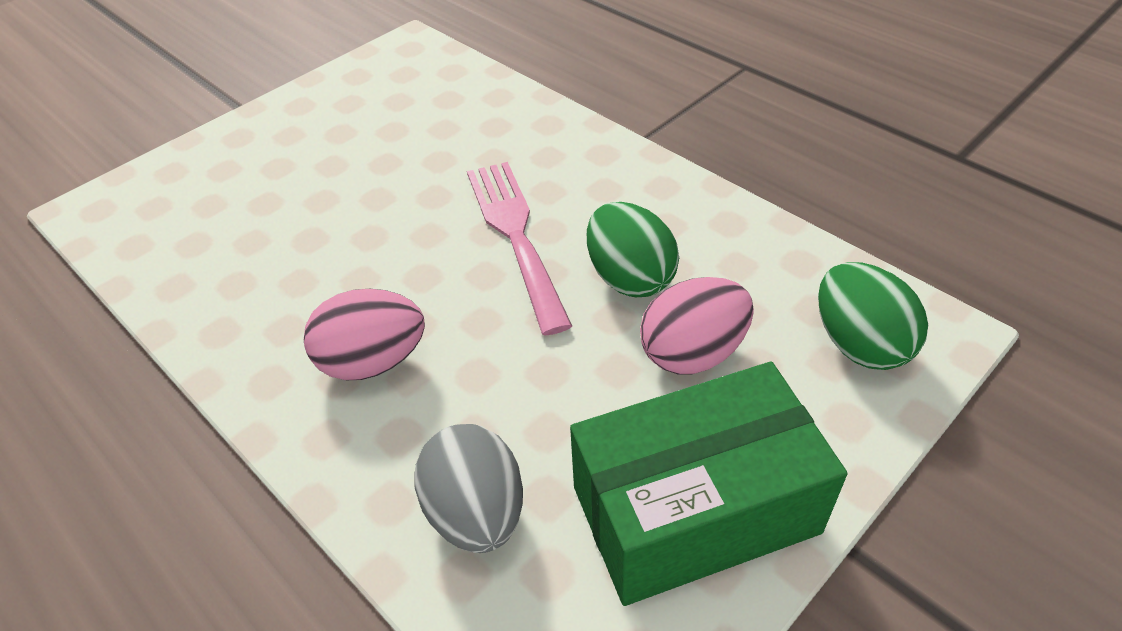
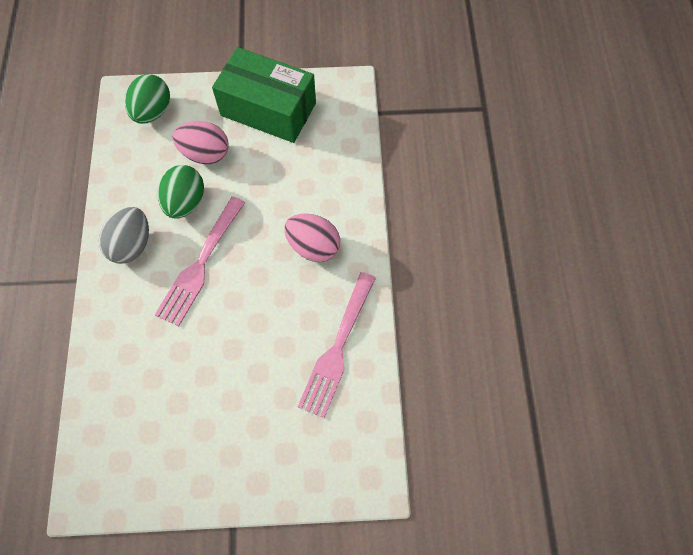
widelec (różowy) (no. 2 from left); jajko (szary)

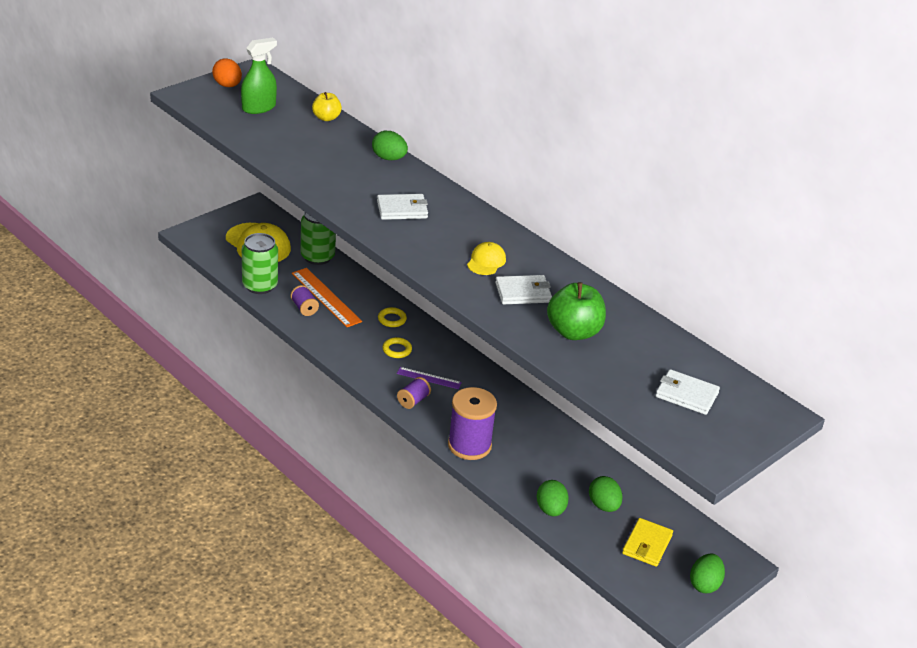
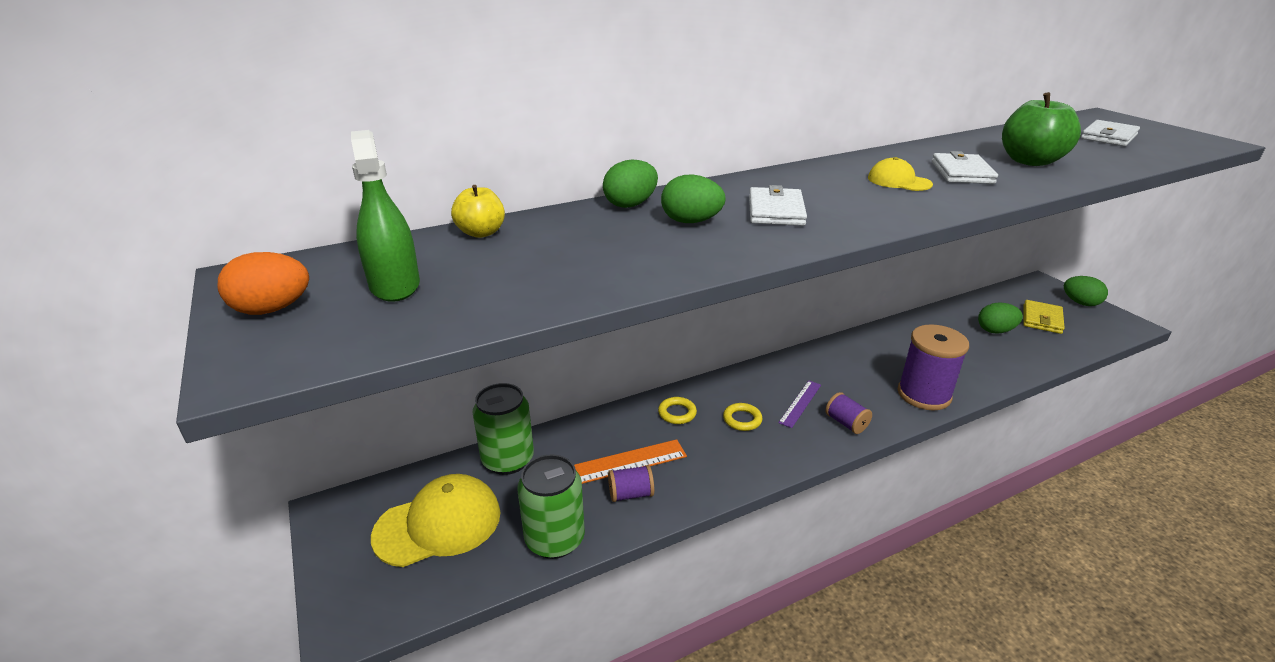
jajko (zielony) (no. 2 from left); portfel (żółty)

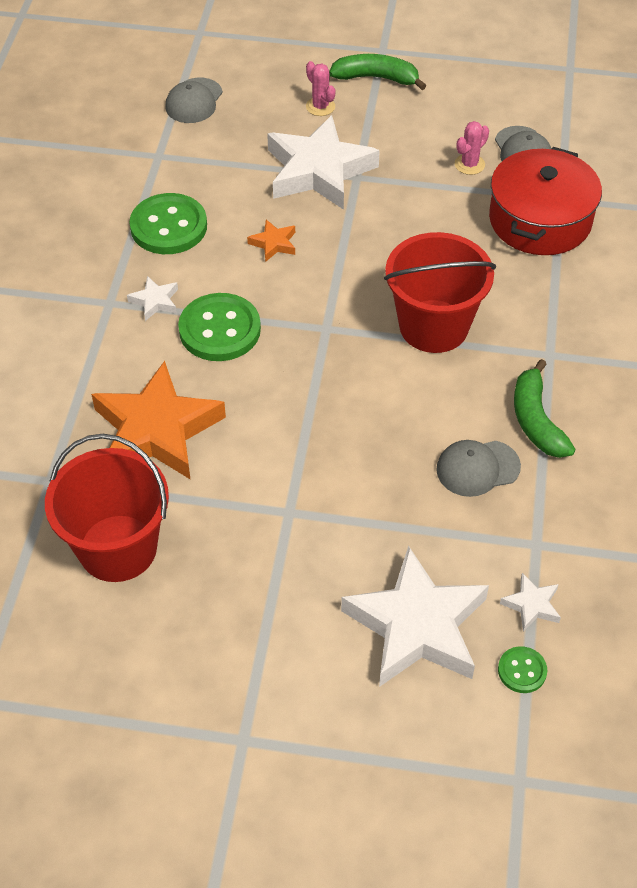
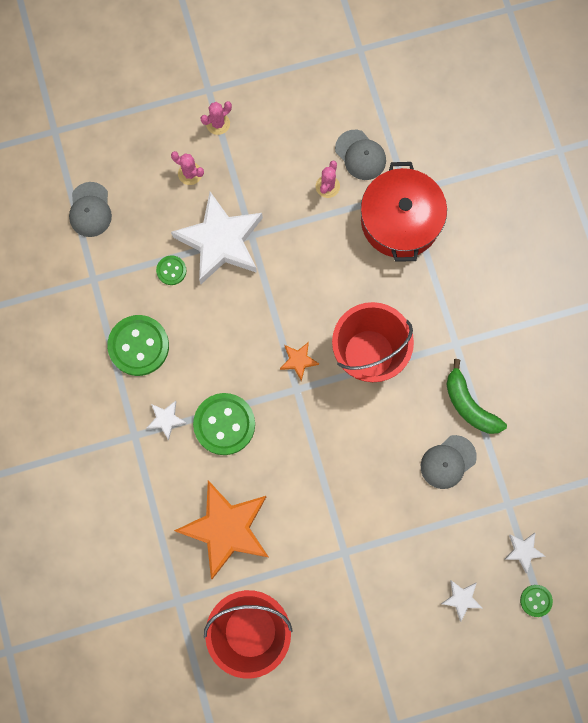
guzik (zielony) (no. 2 from left); gwiazda (pomarańczowy) (no. 2 from left); kaktus (różowy) (no. 2 from left); gwiazda (biały) (no. 3 from left)

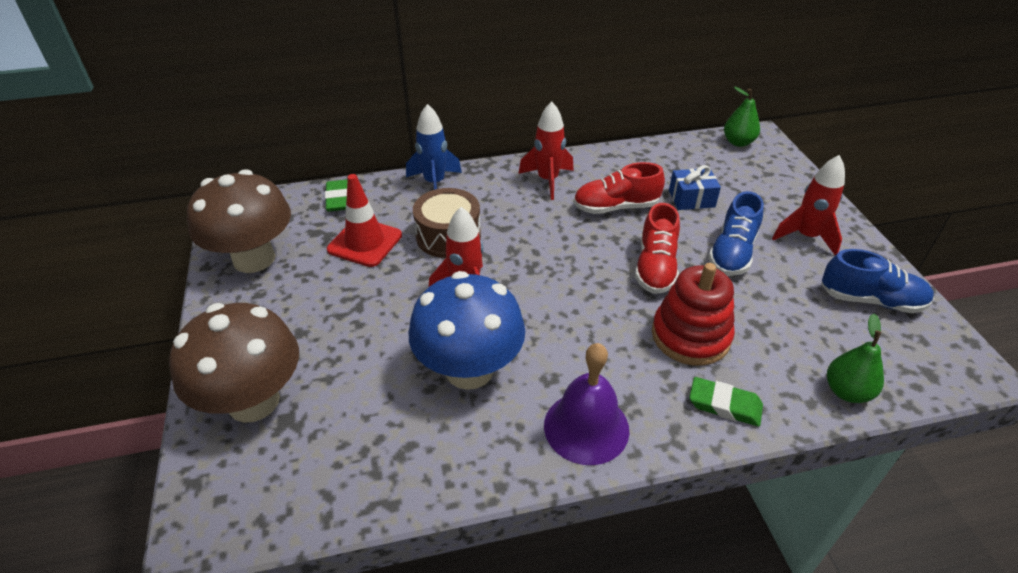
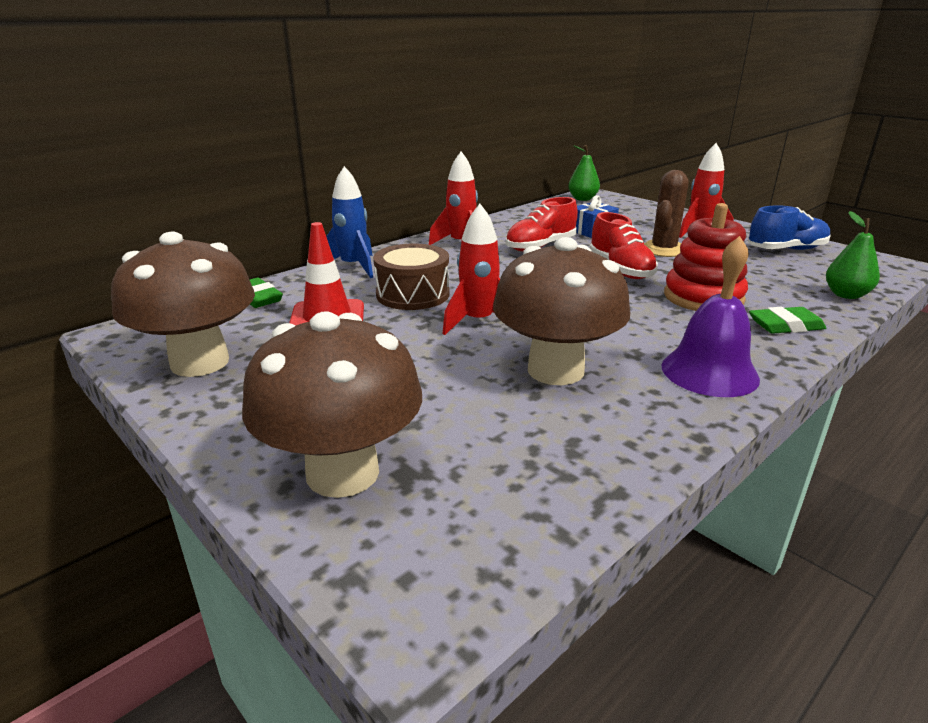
kaktus (brązowy); grzyb (brązowy) (no. 3 from left)

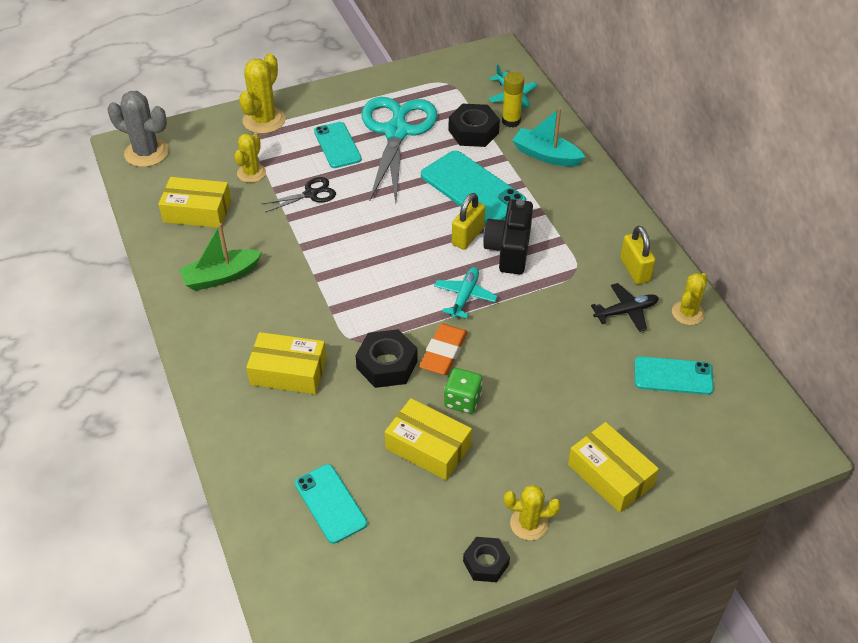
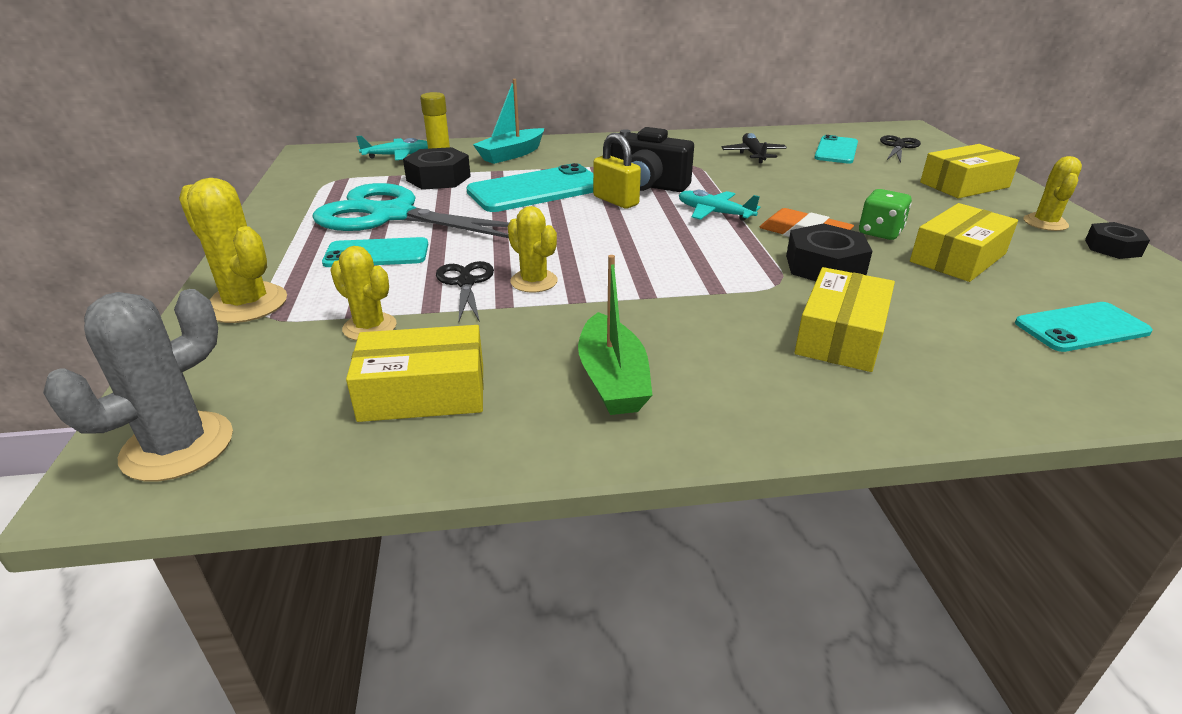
kłódka (żółty) (no. 2 from left in the first image); nożyczki (czarny) (no. 2 from left); kaktus (żółty) (no. 3 from left); pudełko (żółty) (no. 1 from left)

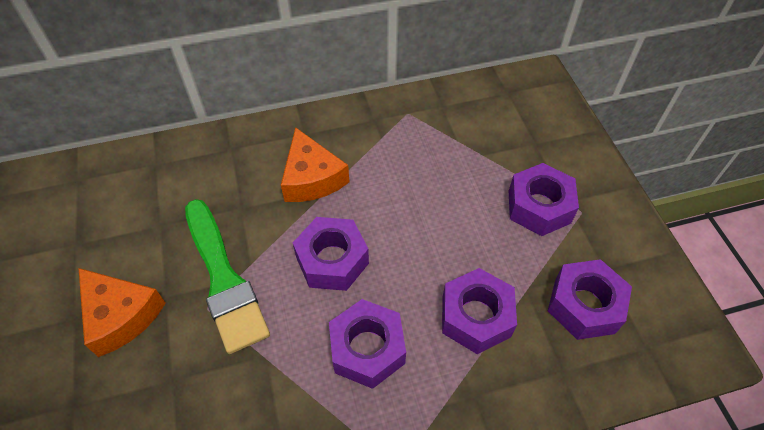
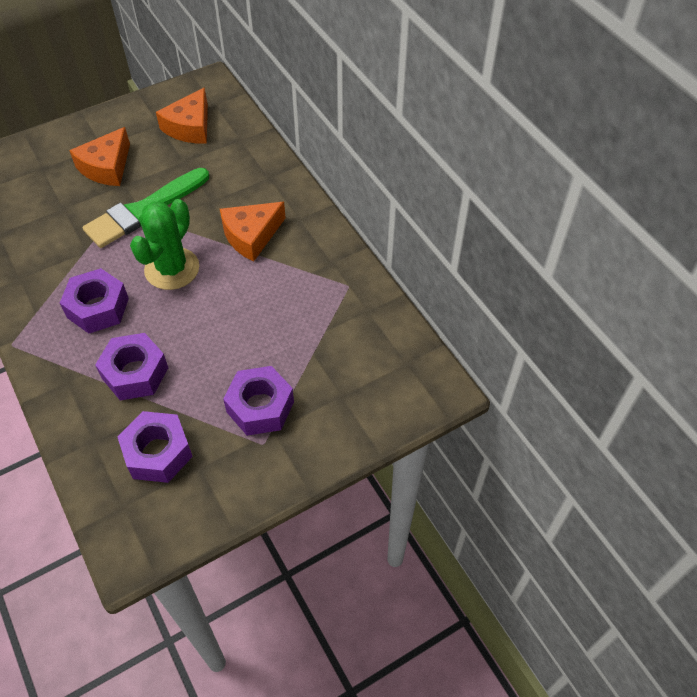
ser (pomarańczowy) (no. 2 from left); kaktus (zielony)

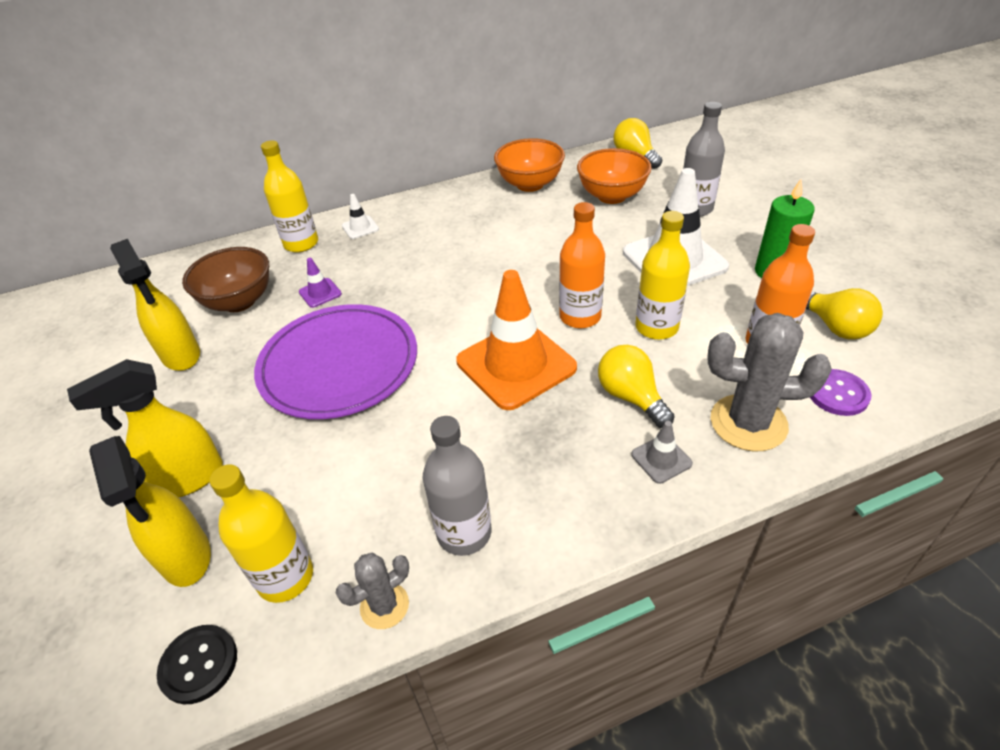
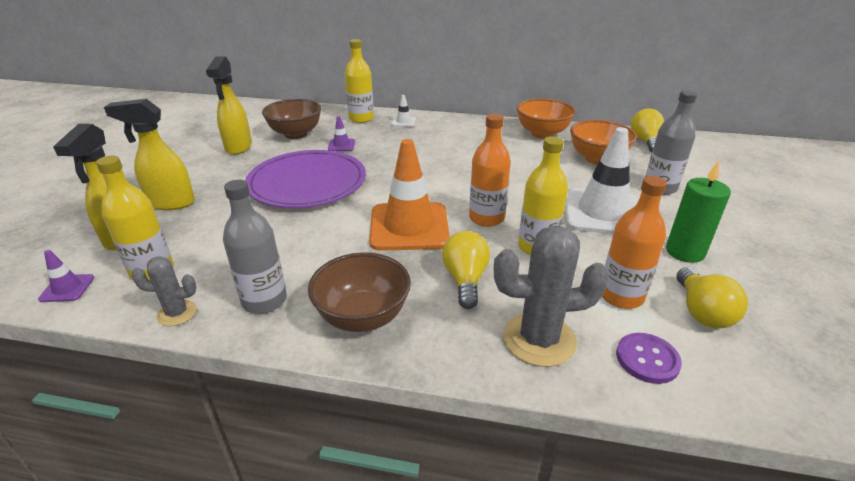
pachołek (szary); miska (brązowy) (no. 2 from left); pachołek (fioletowy) (no. 1 from left); kaktus (szary) (no. 2 from left)

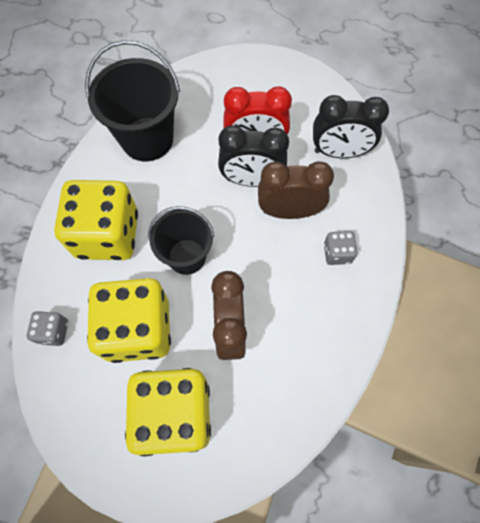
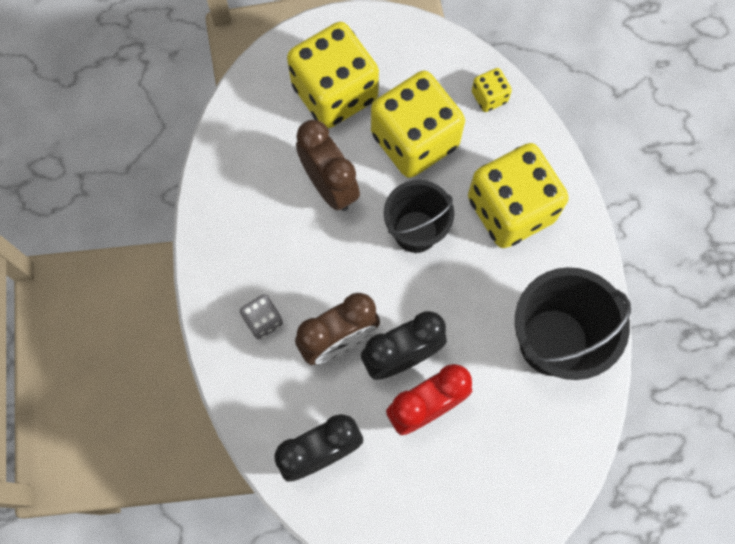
kostka do gry (żółty) (no. 3 from left)

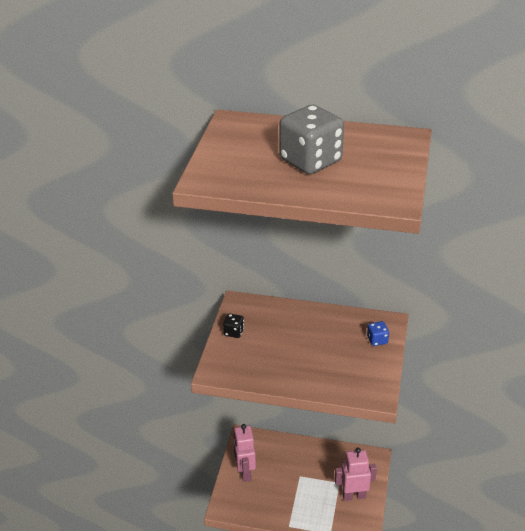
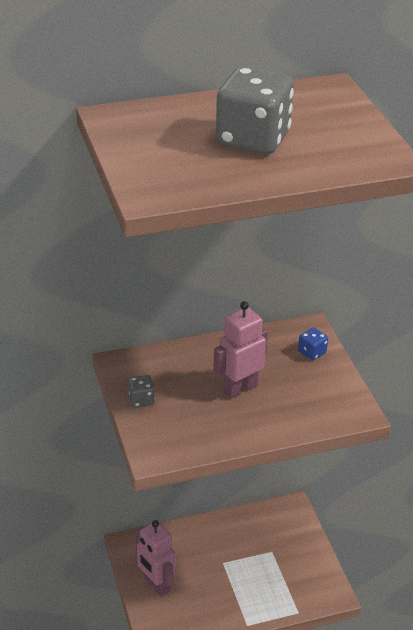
robot (różowy) (no. 2 from left); kostka do gry (szary) (no. 1 from left)

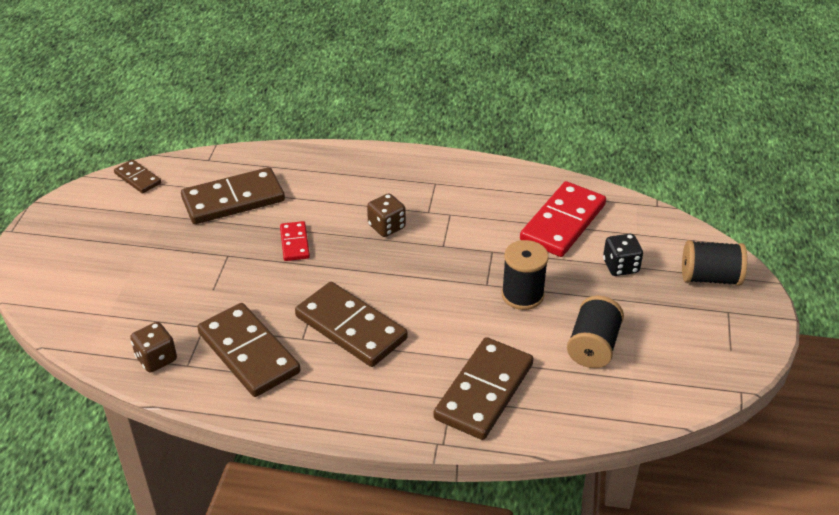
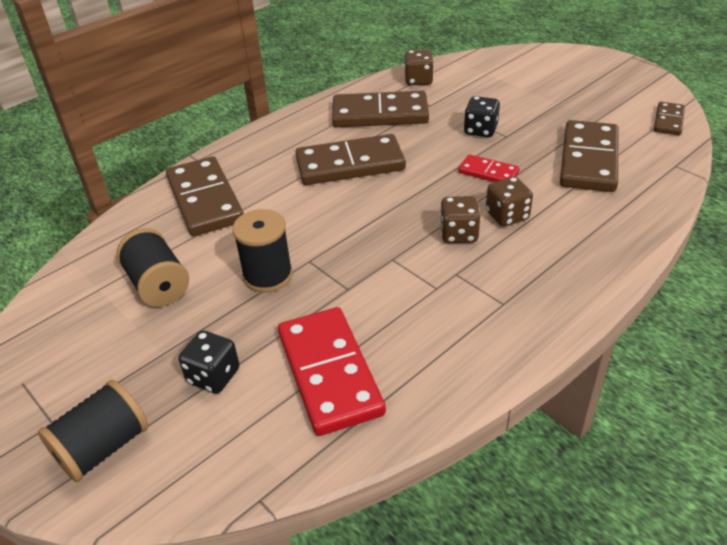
kostka do gry (czarny) (no. 2 from left); kostka do gry (brązowy) (no. 3 from left); kostka domina (brązowy) (no. 5 from left)

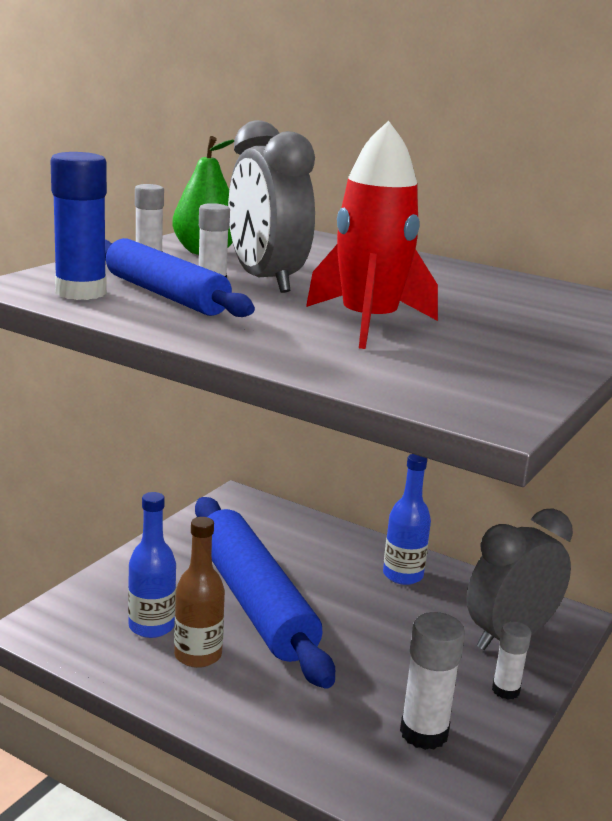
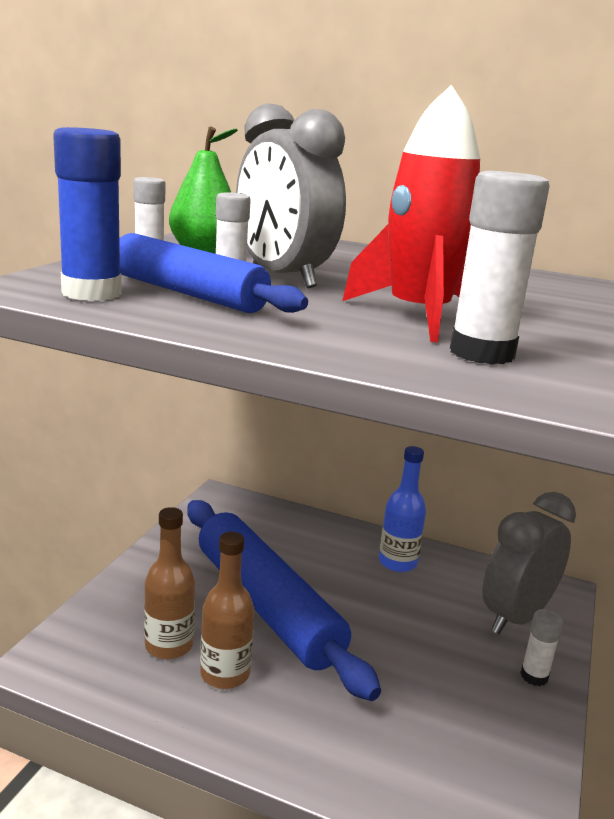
klej w sztyfcie (biały) (no. 3 from left); butelka (brązowy) (no. 1 from left)

